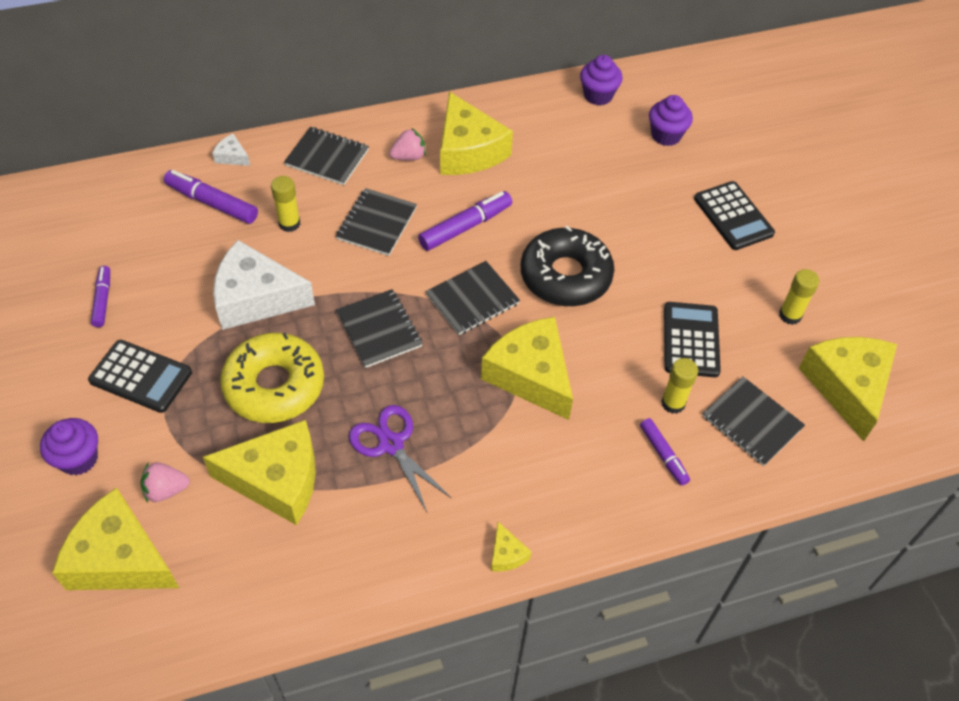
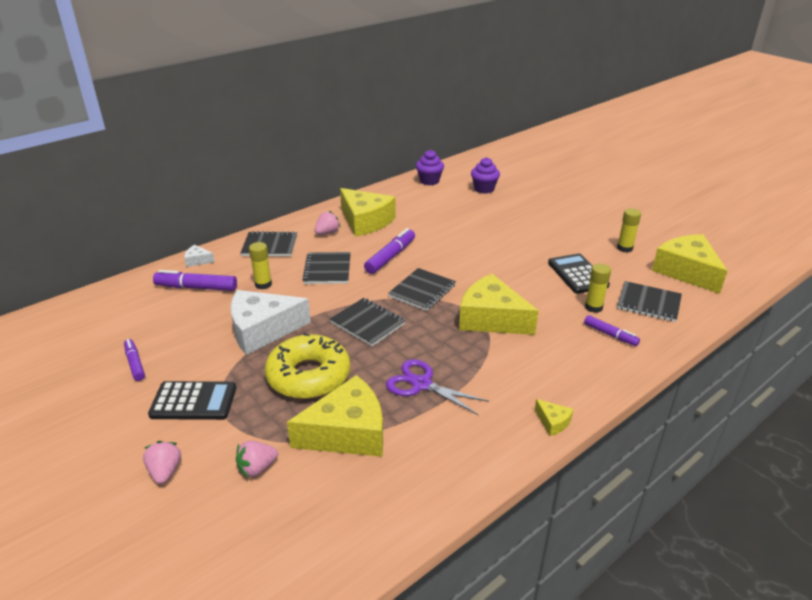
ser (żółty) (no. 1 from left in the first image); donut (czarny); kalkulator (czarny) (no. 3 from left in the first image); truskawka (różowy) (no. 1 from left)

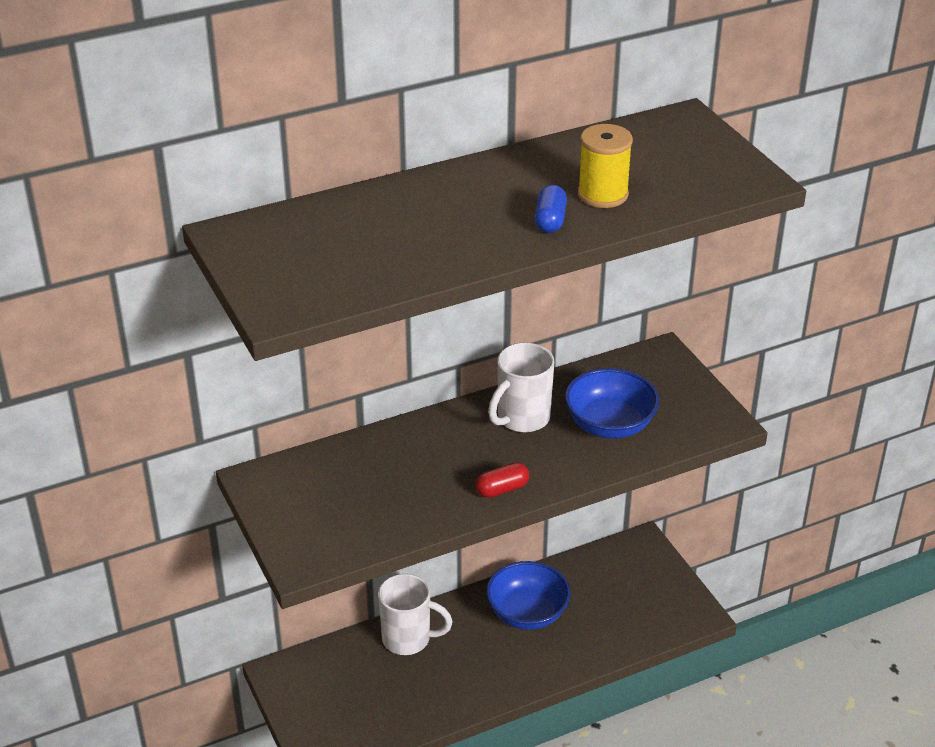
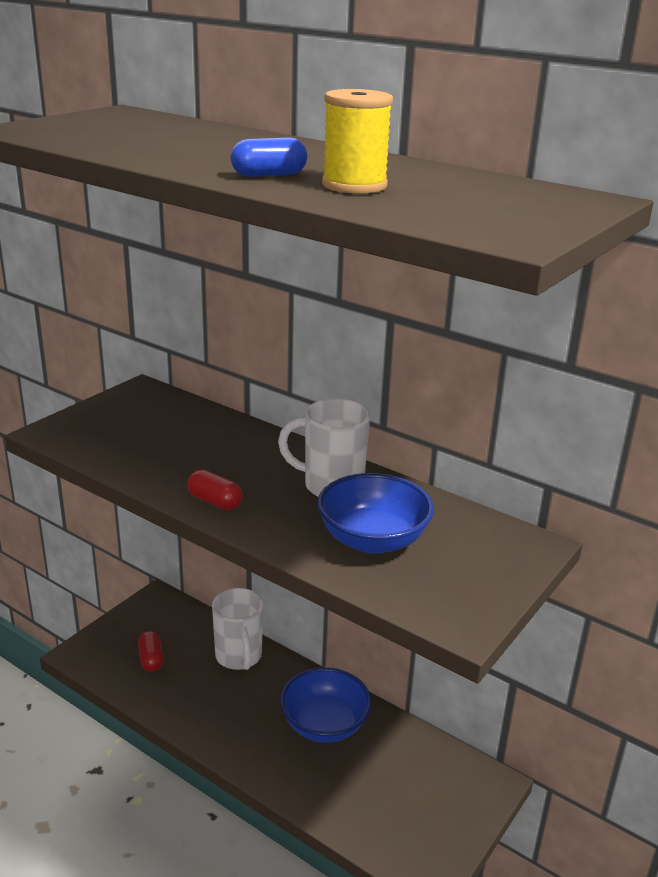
kapsułka (czerwony) (no. 1 from left)

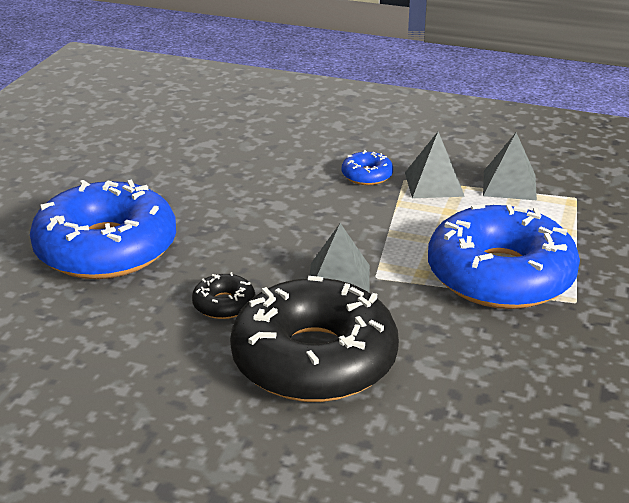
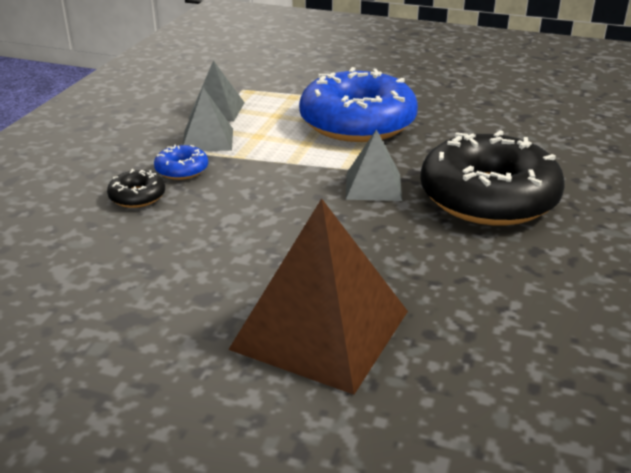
donut (czarny) (no. 1 from left); piramida (brązowy)

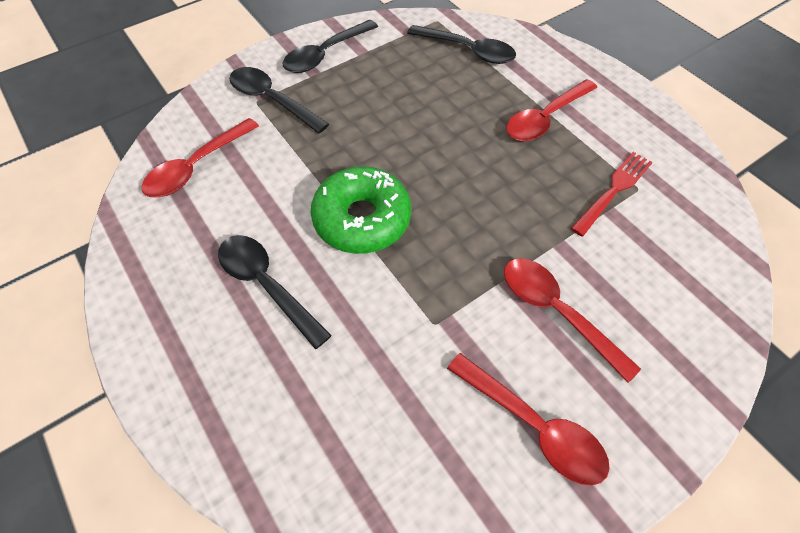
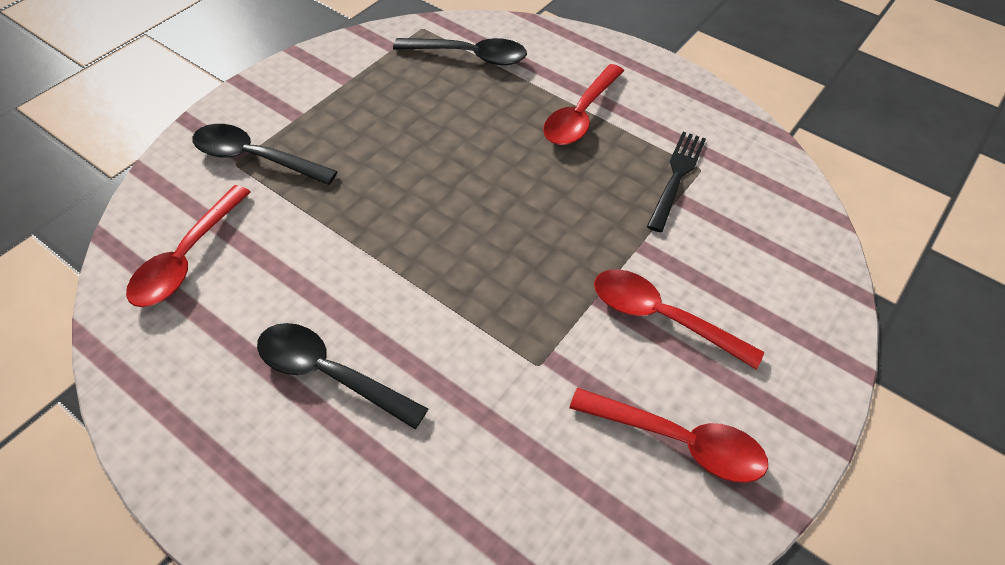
łyżka (czarny) (no. 3 from left in the first image); donut (zielony); widelec (czarny)

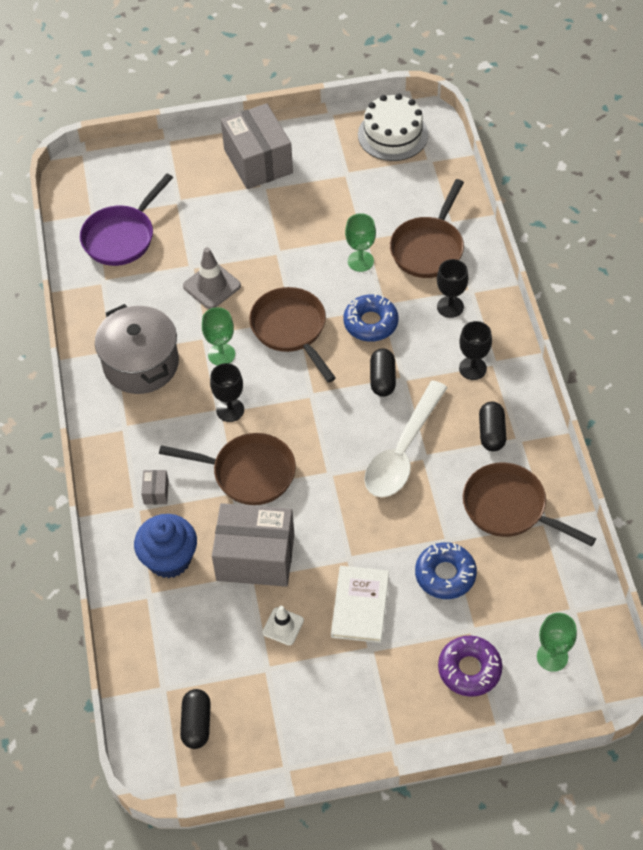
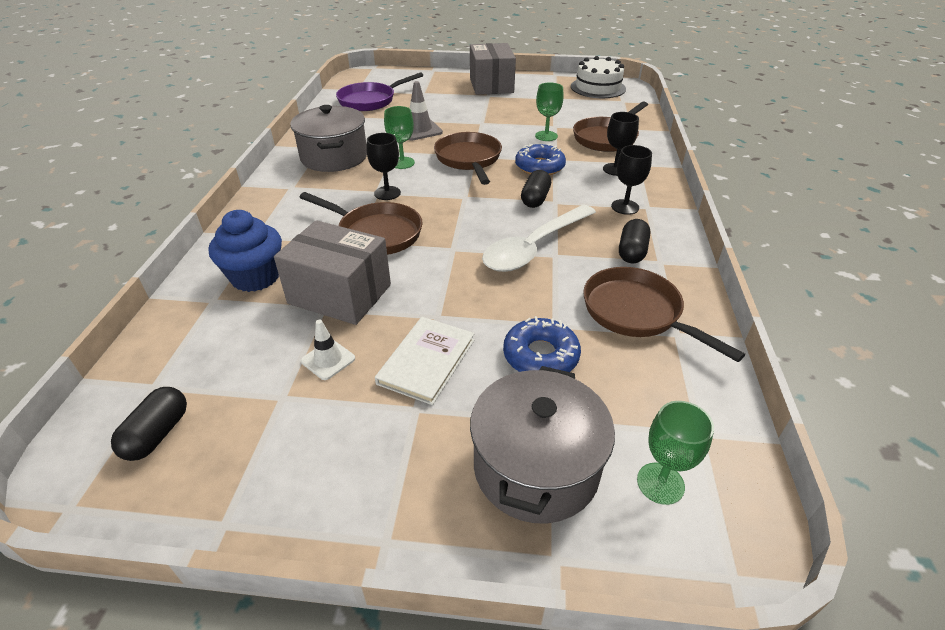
pudełko (szary) (no. 1 from left in the first image); garnek (szary) (no. 2 from left)

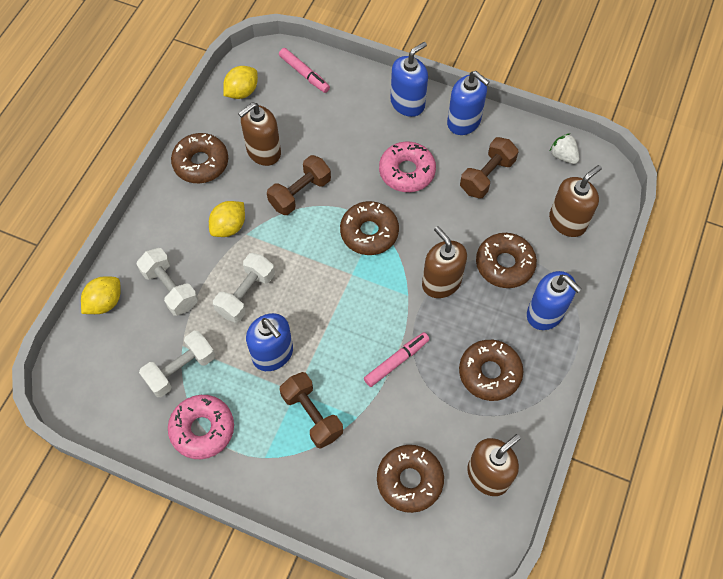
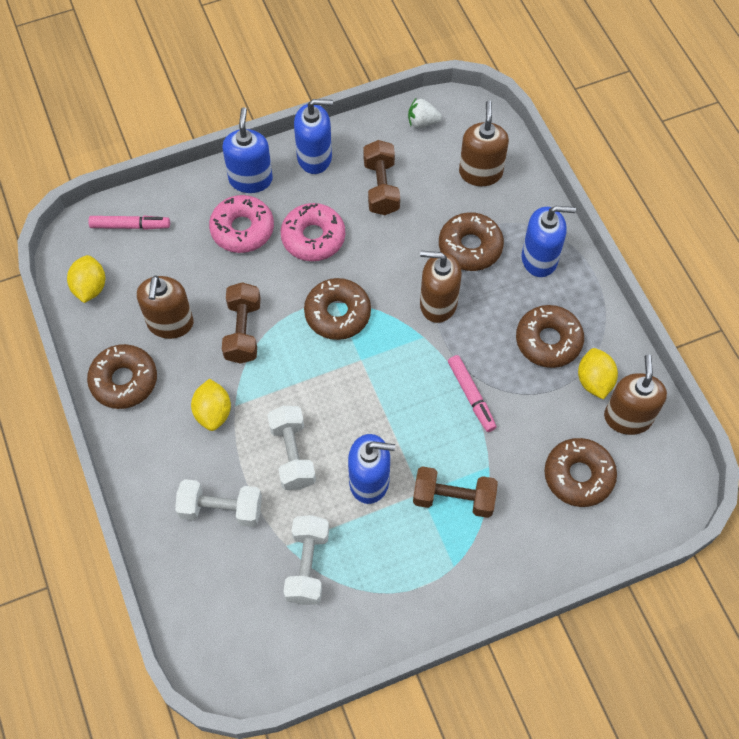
cytryna (żółty) (no. 3 from left); donut (różowy) (no. 1 from left); flamaster (różowy) (no. 2 from left)

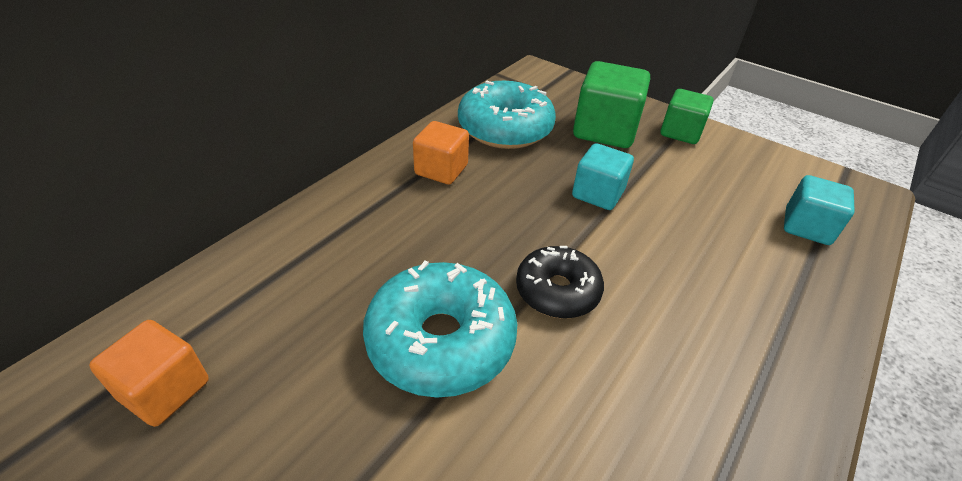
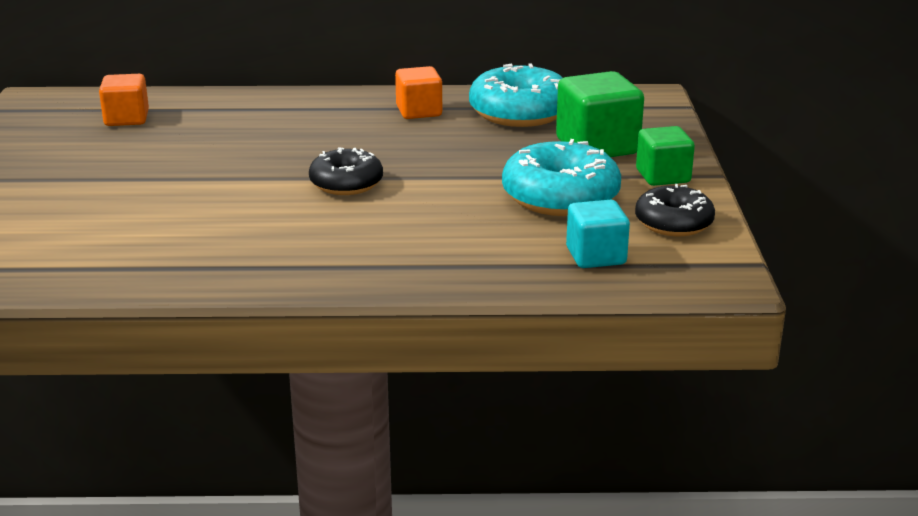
sześcian (turkusowy) (no. 1 from left in the first image); donut (czarny) (no. 2 from left); donut (turkusowy) (no. 2 from left)

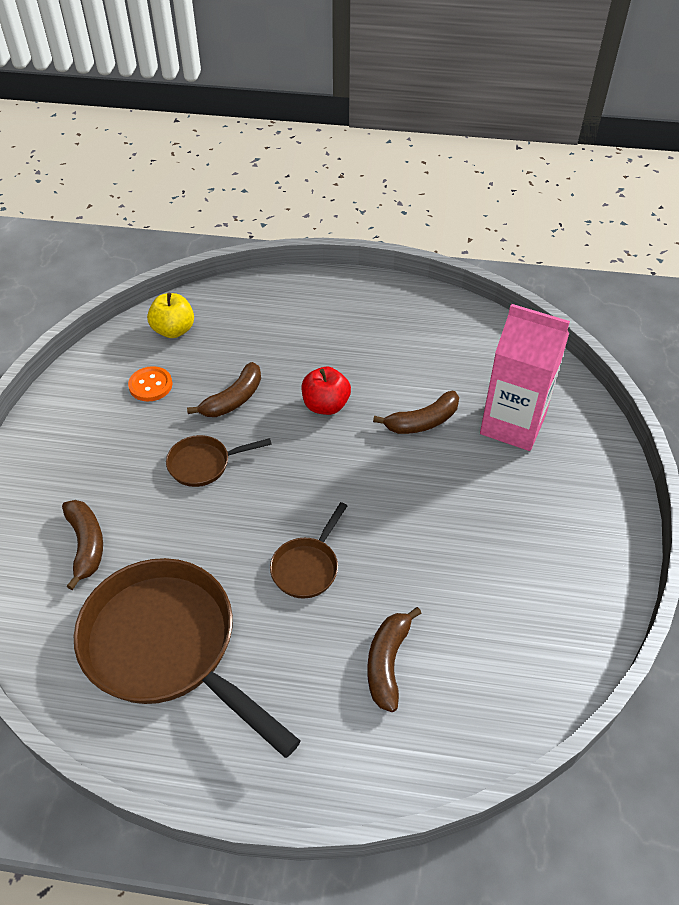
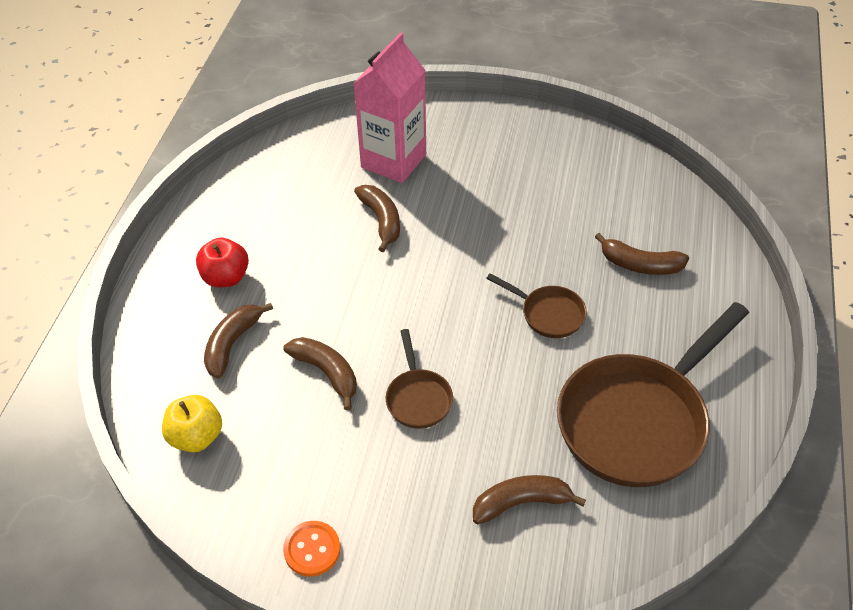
banan (brązowy) (no. 1 from left); guzik (pomarańczowy); jabłko (czerwony)

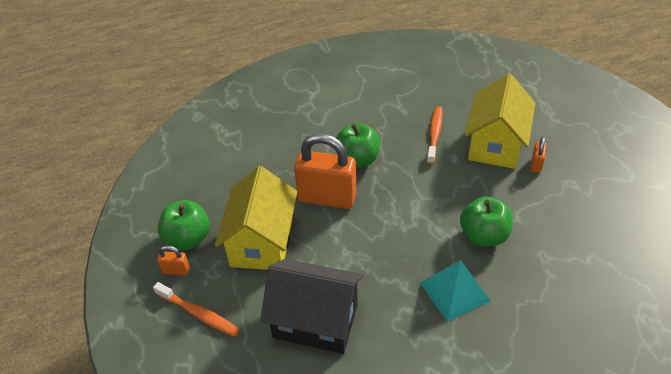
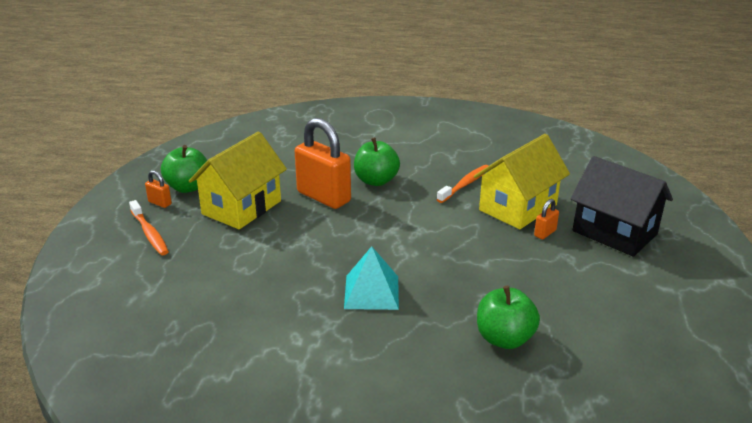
domek (czarny); jabłko (zielony) (no. 3 from left)

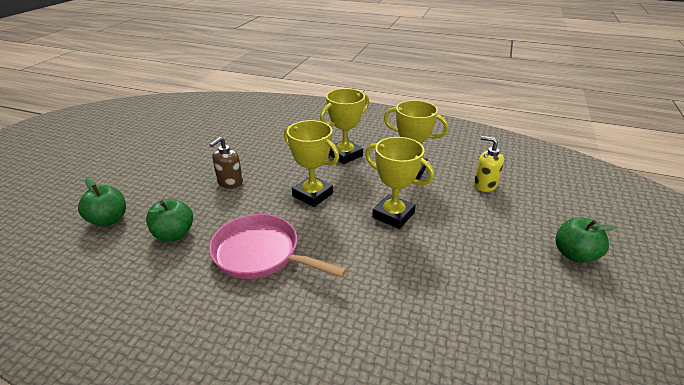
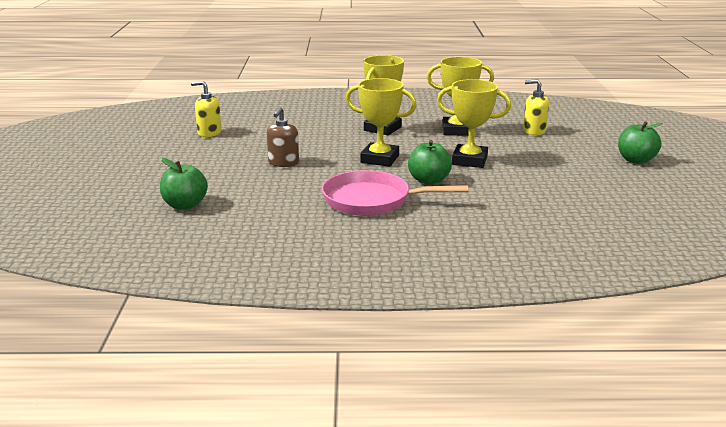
dozownik mydła (żółty) (no. 1 from left); jabłko (zielony) (no. 2 from left)

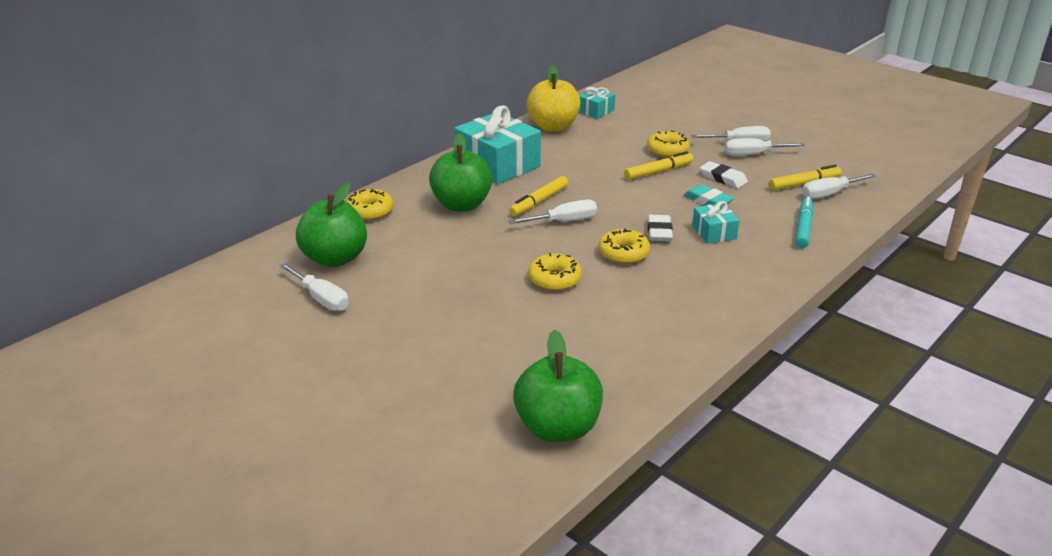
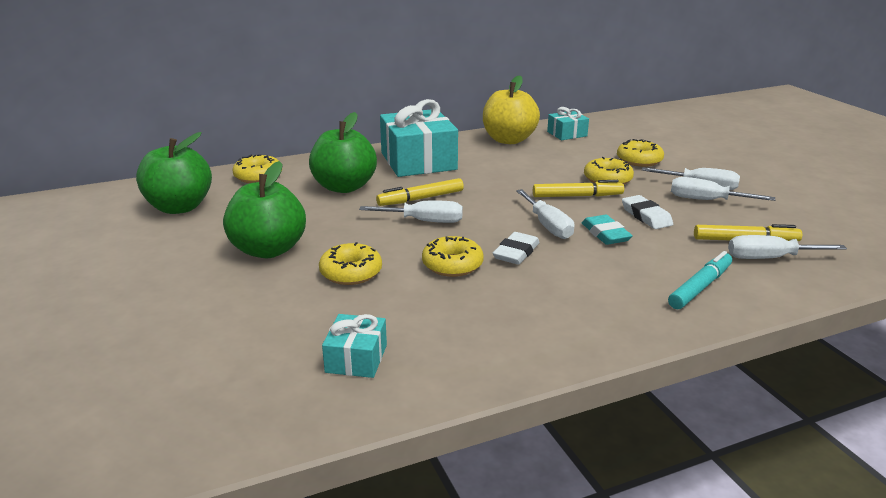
donut (żółty) (no. 5 from left); śrubokręt (biały) (no. 2 from left); jabłko (zielony) (no. 2 from left); prezent (turkusowy) (no. 1 from left)

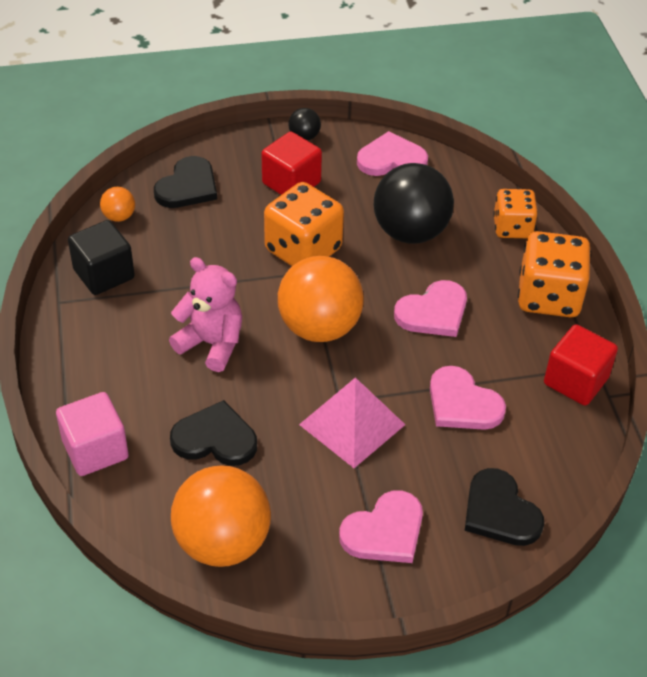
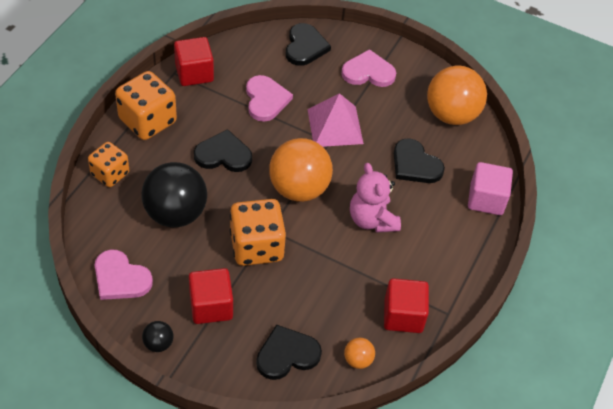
sześcian (czerwony) (no. 3 from left); serce (czarny) (no. 1 from left)

